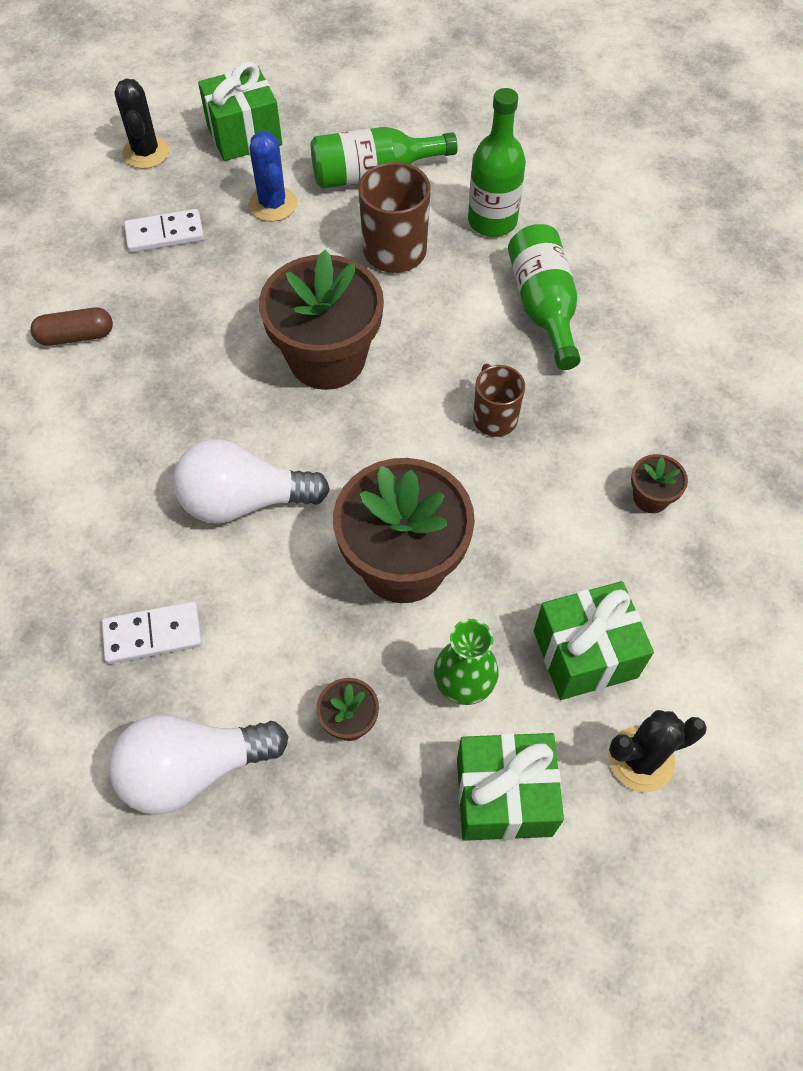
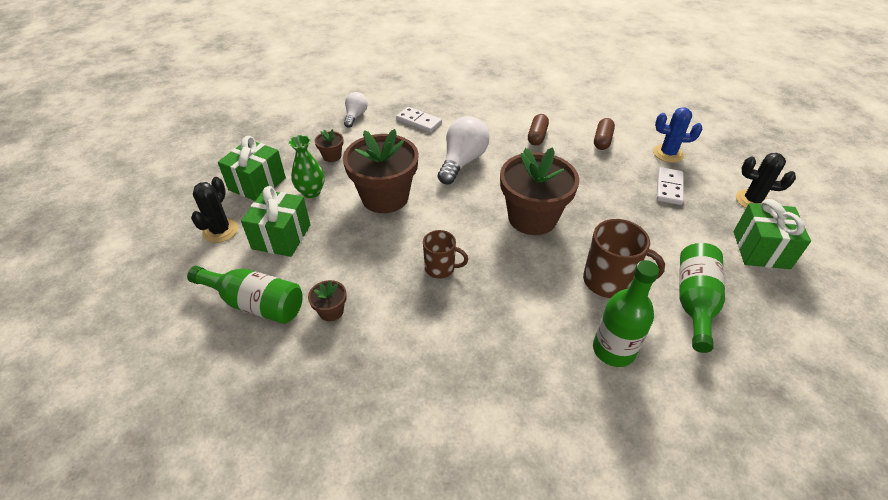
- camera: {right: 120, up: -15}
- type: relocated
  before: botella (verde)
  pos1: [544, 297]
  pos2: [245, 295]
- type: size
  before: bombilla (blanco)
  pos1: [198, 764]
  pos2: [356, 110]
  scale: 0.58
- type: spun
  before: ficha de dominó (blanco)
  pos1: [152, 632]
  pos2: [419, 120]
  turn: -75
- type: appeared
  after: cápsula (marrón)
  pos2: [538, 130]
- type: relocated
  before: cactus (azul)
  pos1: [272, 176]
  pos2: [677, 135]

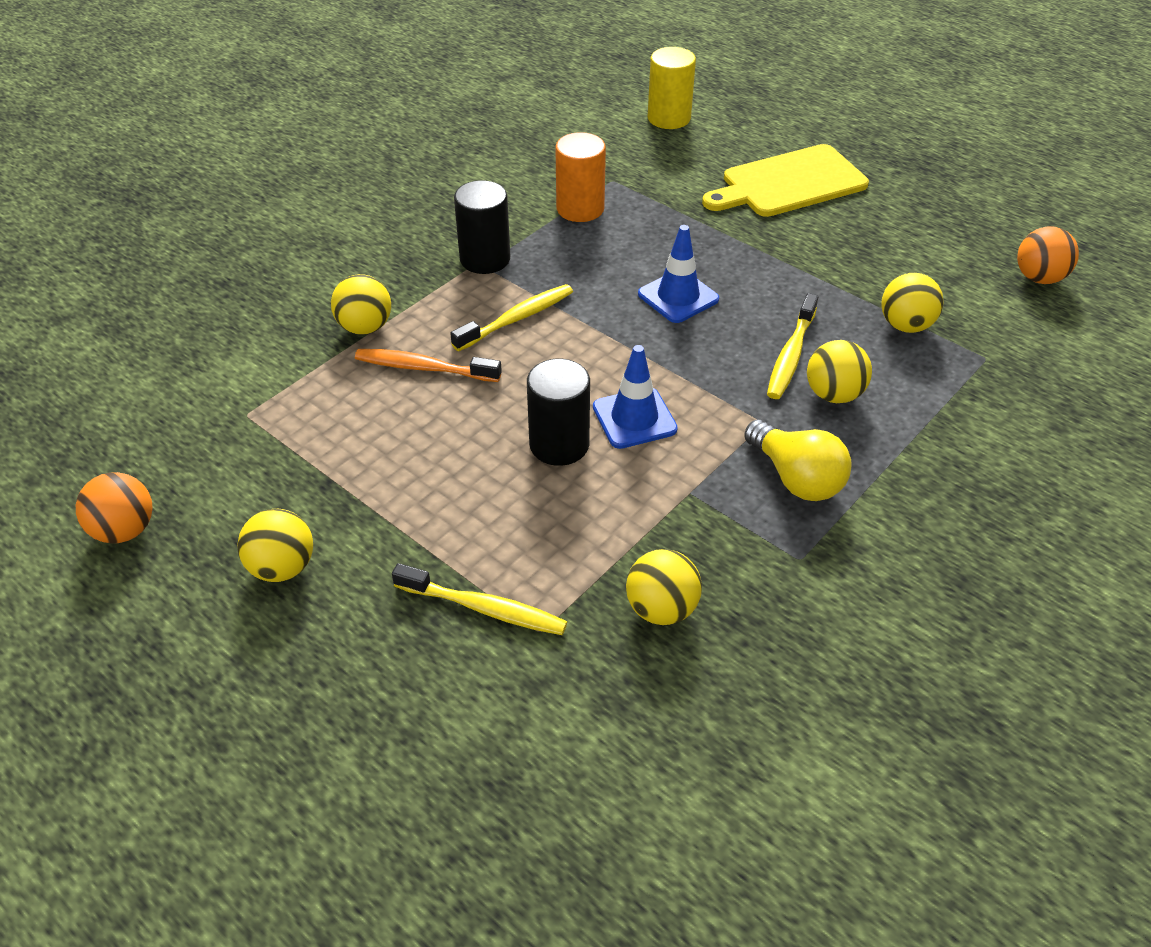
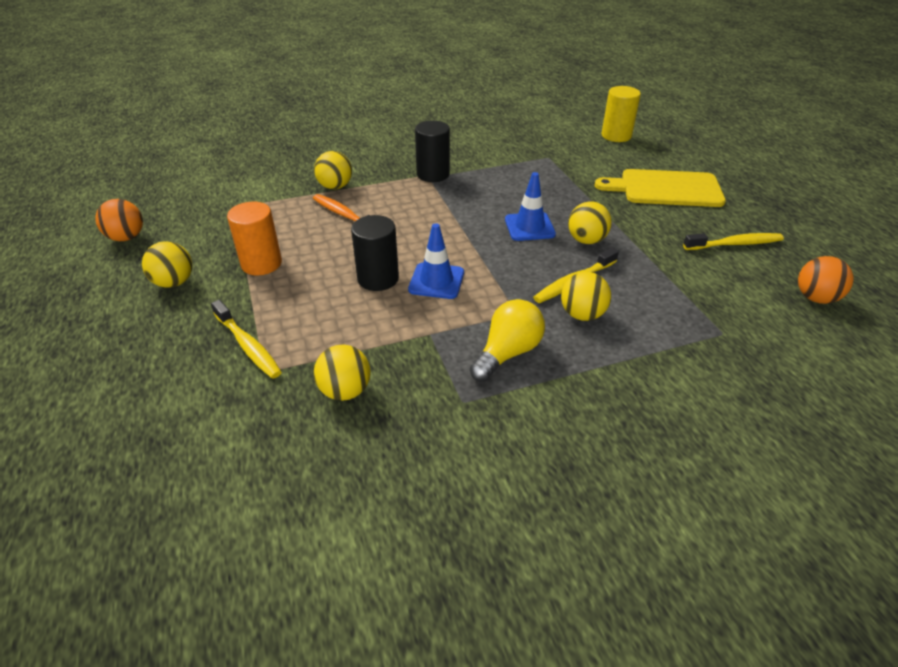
- camera: {right: 30, up: -5}
- type: relocated
  before: cilindro (naranja)
  pos1: [580, 177]
  pos2: [254, 238]
- type: spun
  before: bombilla (amarillo)
  pos1: [798, 460]
  pos2: [507, 340]
  turn: -135
- type: relocated
  before: pelota (amarillo)
  pos1: [912, 303]
  pos2: [590, 222]
- type: relocated
  before: cepillo de dientes (amarillo)
  pos1: [511, 318]
  pos2: [733, 241]

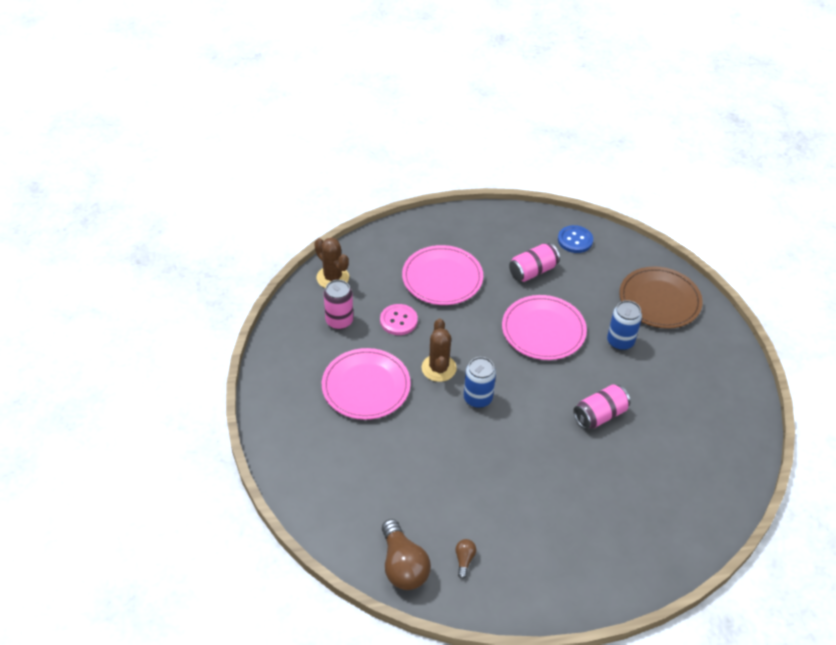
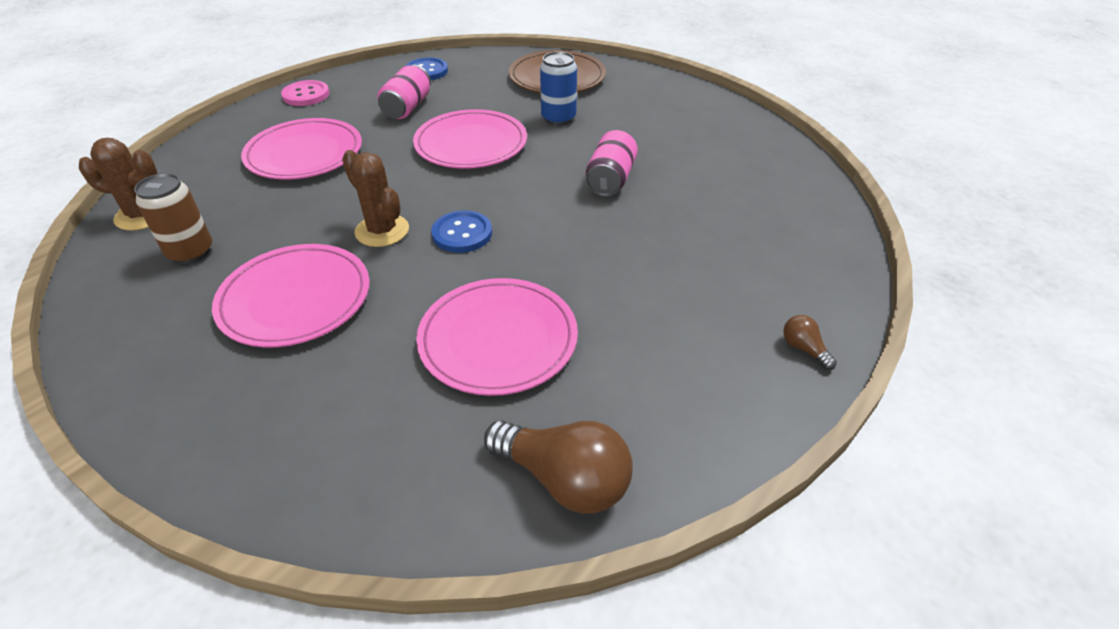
- camera: {right: -40, up: -5}
- type: colour
  before: lata (rosa)
  after: lata (marrón)
  pos1: [338, 305]
  pos2: [173, 218]
- type: relocated
  before: botón (rosa)
  pos1: [399, 319]
  pos2: [305, 93]
- type: appeared
  after: plato (rosa)
  pos2: [497, 337]
- type: exchanged
  before: lata (azul)
  after: botón (azul)
  pos1: [480, 382]
  pos2: [461, 231]
- type: relocated
  before: bombilla (marrón)
  pos1: [465, 559]
  pos2: [810, 342]

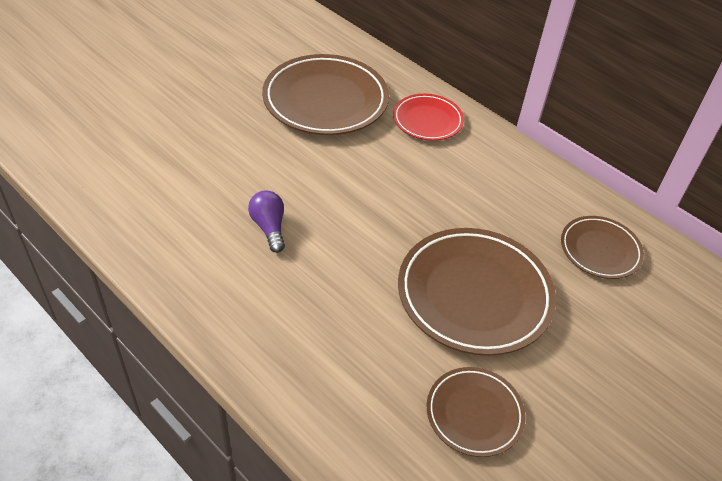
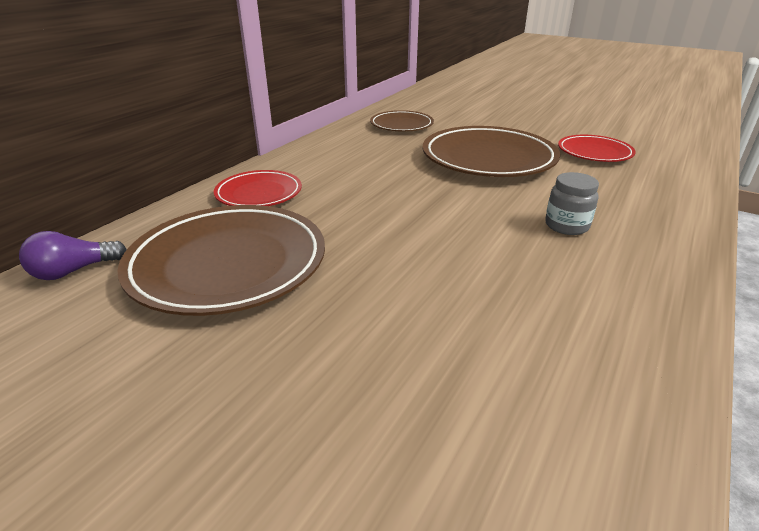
- camera: {right: -100, up: -15}
- type: relocated
  before: bombilla (morado)
  pos1: [266, 221]
  pos2: [73, 255]
- type: appeared
  after: tarro (gris)
  pos2: [572, 203]
- type: colour
  before: plato (marrón)
  after: plato (rojo)
  pos1: [476, 412]
  pos2: [597, 148]

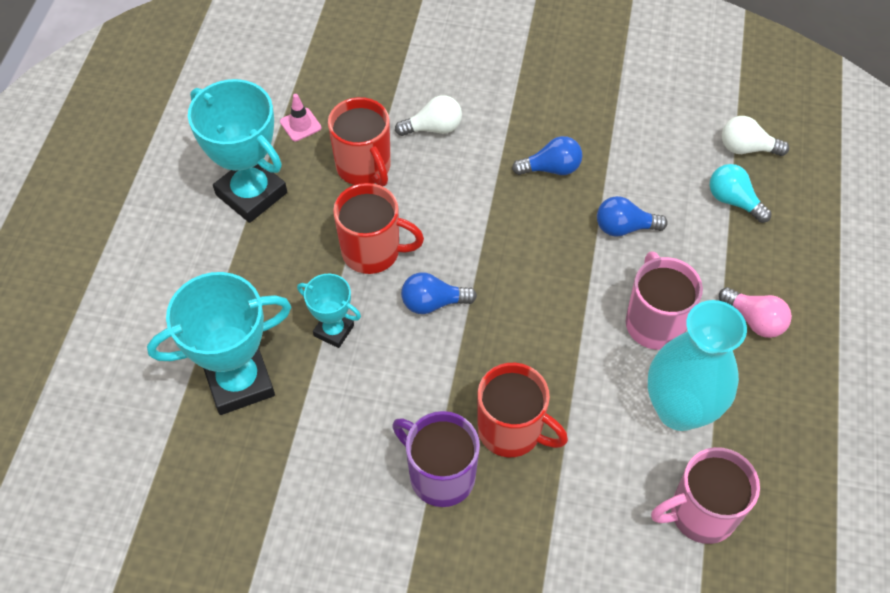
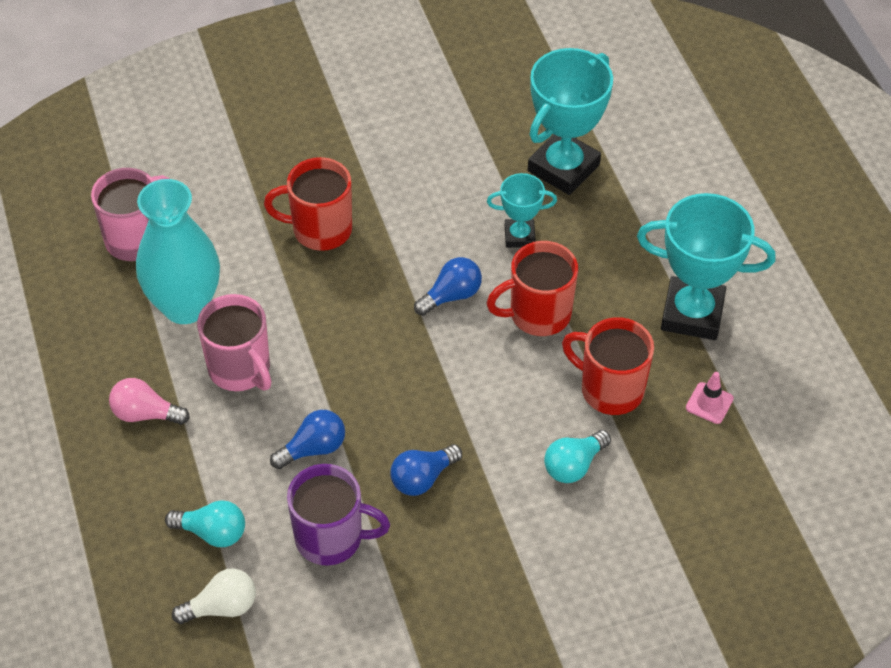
- camera: {right: 150, up: -5}
- type: relocated
  before: taza (morado)
  pos1: [436, 459]
  pos2: [338, 515]
- type: colour
  before: bombilla (blanco)
  after: bombilla (turquesa)
  pos1: [428, 115]
  pos2: [577, 456]

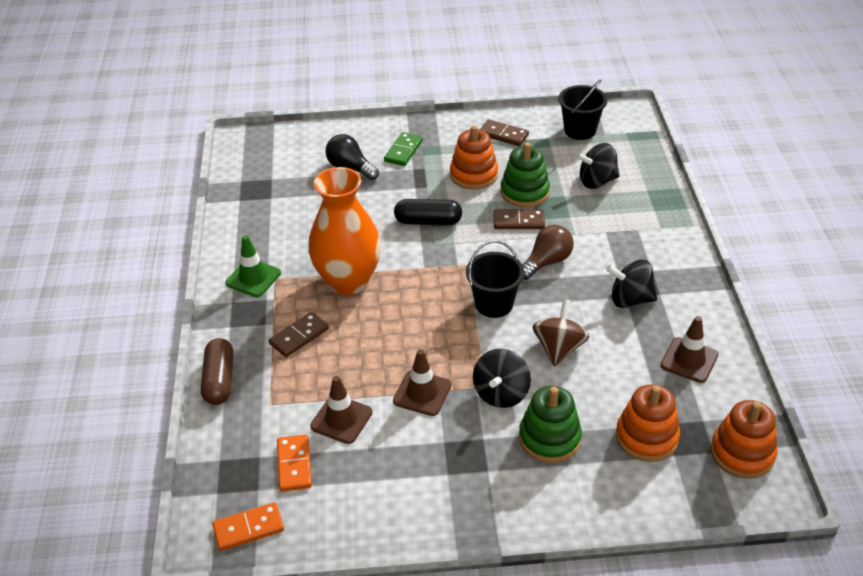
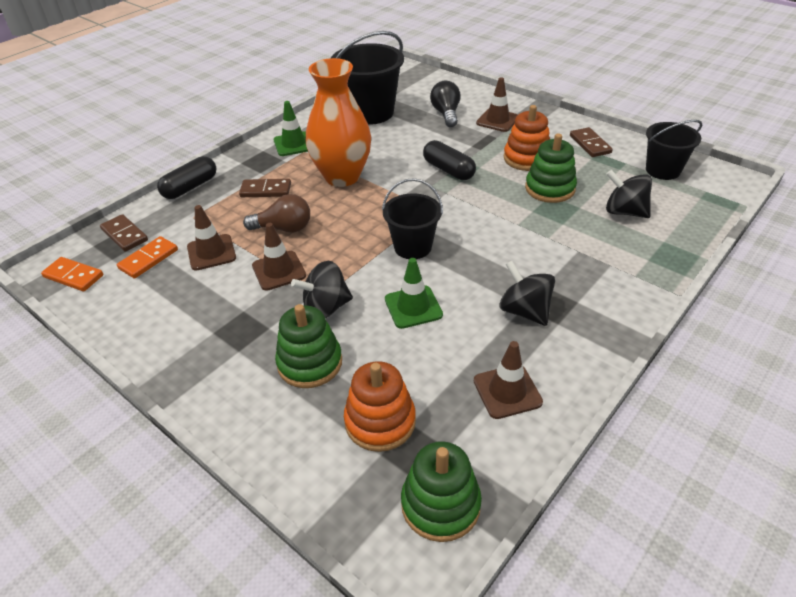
- camera: {right: 45, up: 0}
- type: relocated
  before: ficha de dominó (marrón)
  pos1: [519, 219]
  pos2: [124, 233]
- type: colour
  before: cápsula (marrón)
  after: cápsula (negro)
  pos1: [217, 371]
  pos2: [186, 177]
- type: relocated
  before: bombilla (marrón)
  pos1: [548, 252]
  pos2: [276, 213]
- type: appeared
  after: balde (negro)
  pos2: [367, 78]
- type: exchanged
  before: peonza (marrón)
  after: cono de tráfico (verde)
  pos1: [561, 333]
  pos2: [414, 293]
- type: colour
  before: juguete apilable (naranja)
  after: juguete apilable (verde)
  pos1: [744, 439]
  pos2: [441, 491]
- type: exchanged
  before: ficha de dominó (verde)
  after: cono de tráfico (marrón)
  pos1: [403, 149]
  pos2: [497, 104]

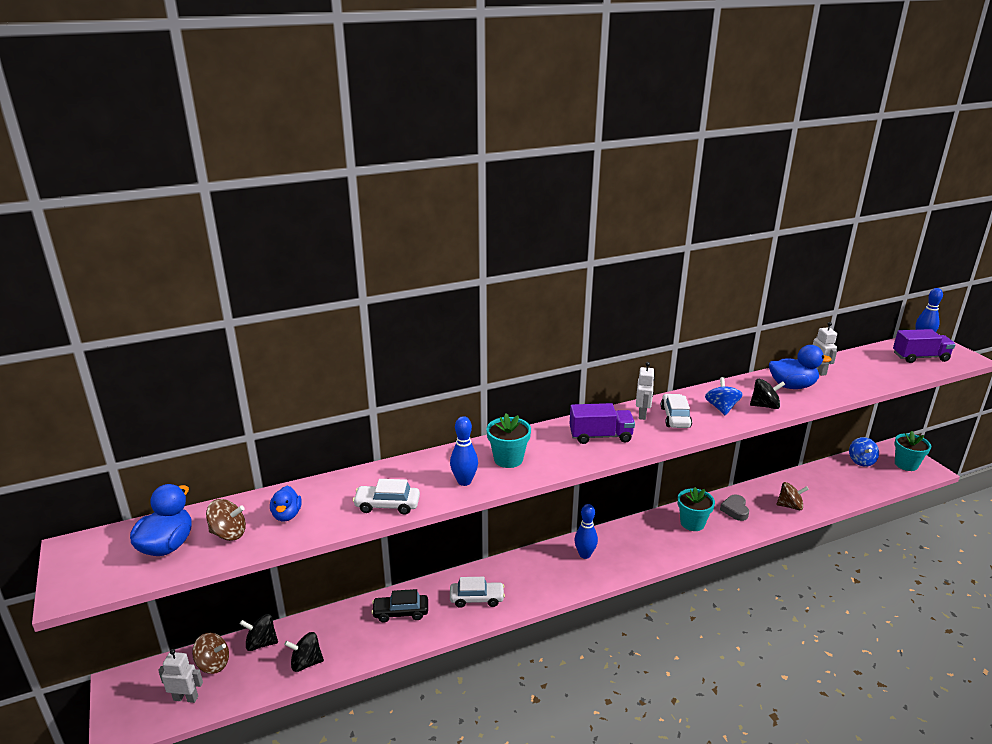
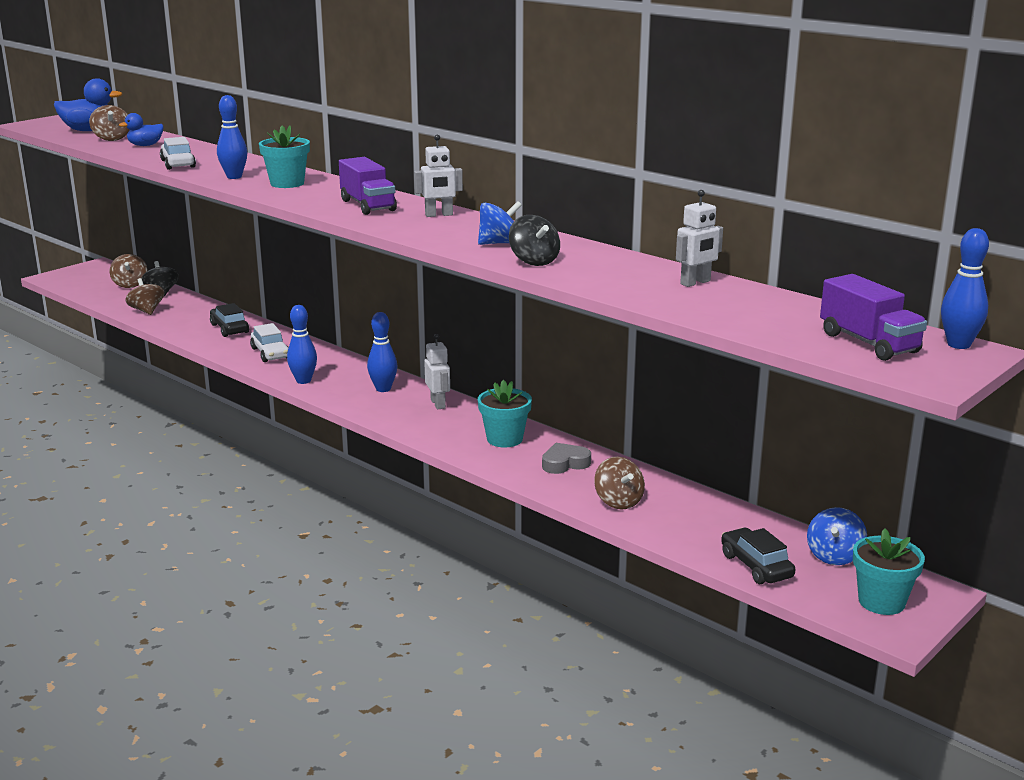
- camera: {right: 65, up: -5}
- type: colour
  before: peonza (negro)
  after: peonza (marrón)
  pos1: [304, 652]
  pos2: [144, 296]
- type: appeared
  after: bolo (azul)
  pos2: [302, 344]
- type: relocated
  before: robot (blanco)
  pos1: [180, 676]
  pos2: [437, 371]
- type: appeared
  after: coche (negro)
  pos2: [758, 556]
- type: spun
  before: peonza (azul)
  pos1: [864, 452]
  pos2: [837, 536]
  turn: -45
- type: missing
  before: coche (blanco)
  pos1: [676, 411]
- type: missing
  before: pato (azul)
  pos1: [800, 367]

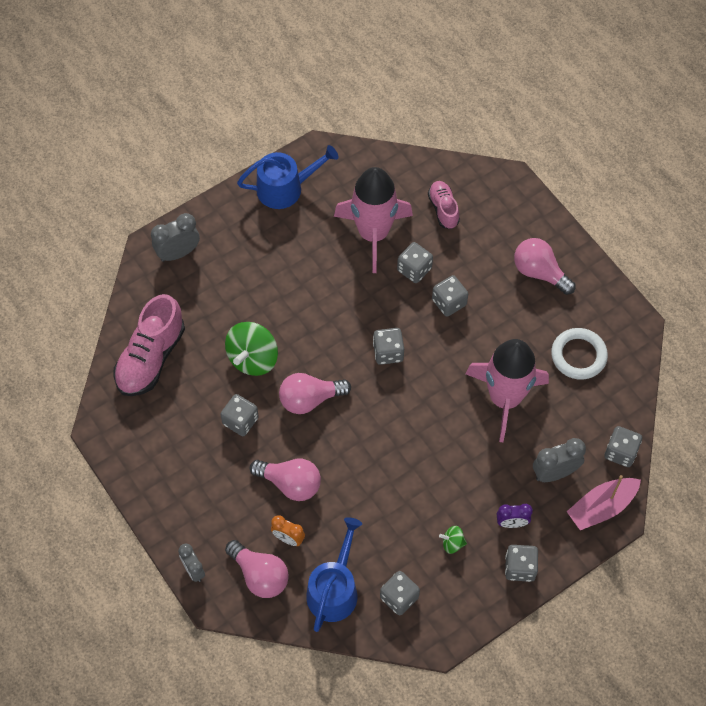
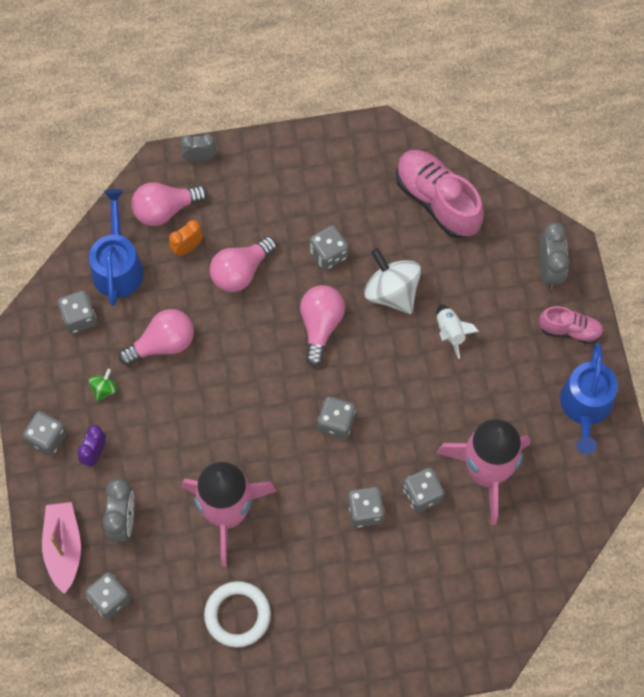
- camera: {right: 115, up: 5}
- type: spun
  before: regadera (azul)
  pos1: [334, 574]
  pos2: [116, 247]
  turn: -135
- type: relocated
  before: bombilla (rosa)
  pos1: [544, 266]
  pos2: [156, 337]
- type: colour
  before: peonza (verde)
  after: peonza (blanco)
  pos1: [251, 349]
  pos2: [392, 281]
- type: appeared
  after: cohete (blanco)
  pos2: [458, 332]
- type: relocated
  before: zapato (rosa)
  pos1: [444, 205]
  pos2: [571, 325]

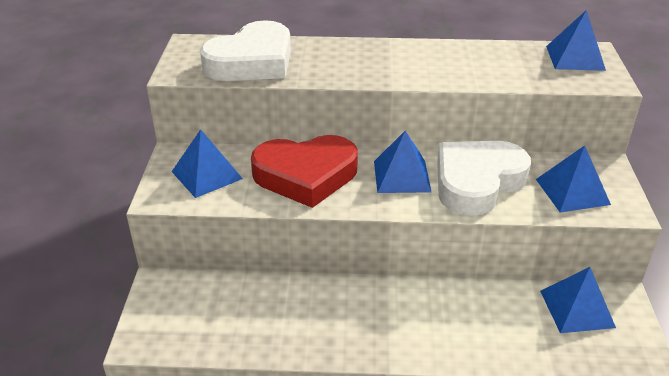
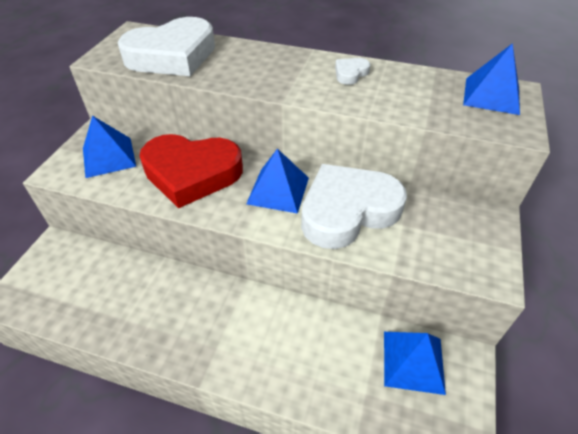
- camera: {right: 15, up: 10}
- type: appeared
  after: corazón (blanco)
  pos2: [352, 71]
- type: missing
  before: pirámide (azul)
  pos1: [573, 178]

